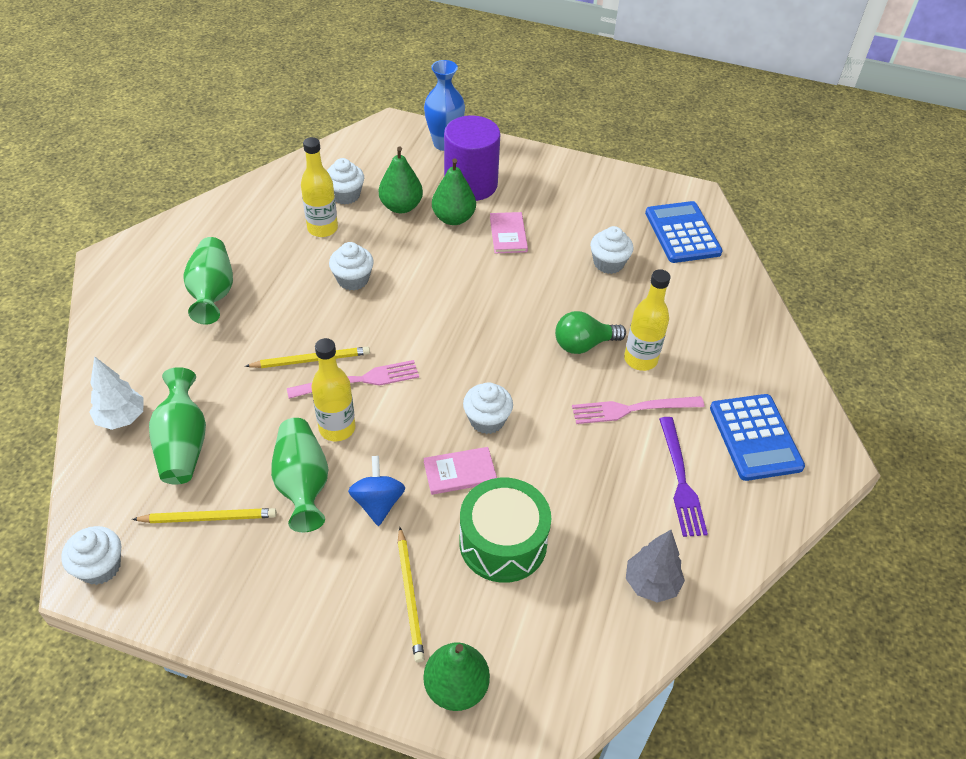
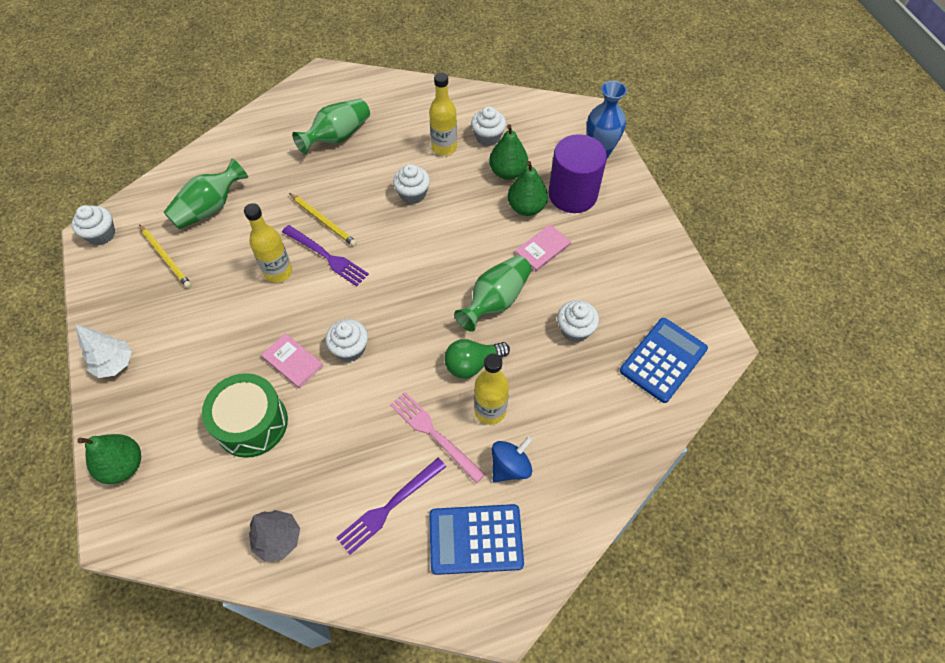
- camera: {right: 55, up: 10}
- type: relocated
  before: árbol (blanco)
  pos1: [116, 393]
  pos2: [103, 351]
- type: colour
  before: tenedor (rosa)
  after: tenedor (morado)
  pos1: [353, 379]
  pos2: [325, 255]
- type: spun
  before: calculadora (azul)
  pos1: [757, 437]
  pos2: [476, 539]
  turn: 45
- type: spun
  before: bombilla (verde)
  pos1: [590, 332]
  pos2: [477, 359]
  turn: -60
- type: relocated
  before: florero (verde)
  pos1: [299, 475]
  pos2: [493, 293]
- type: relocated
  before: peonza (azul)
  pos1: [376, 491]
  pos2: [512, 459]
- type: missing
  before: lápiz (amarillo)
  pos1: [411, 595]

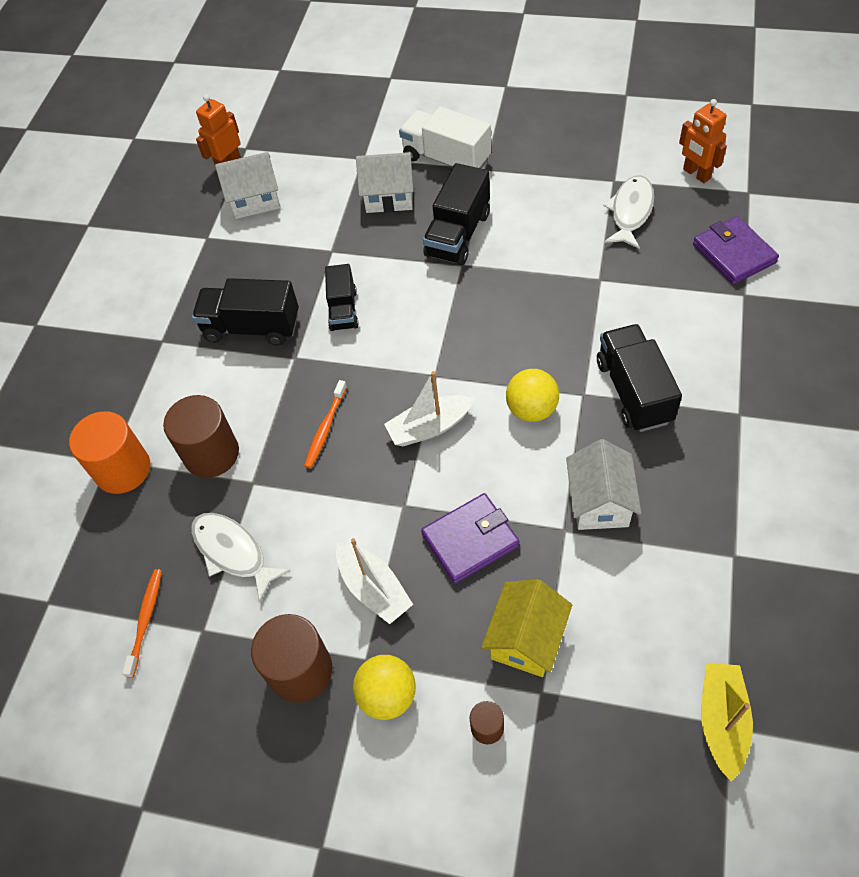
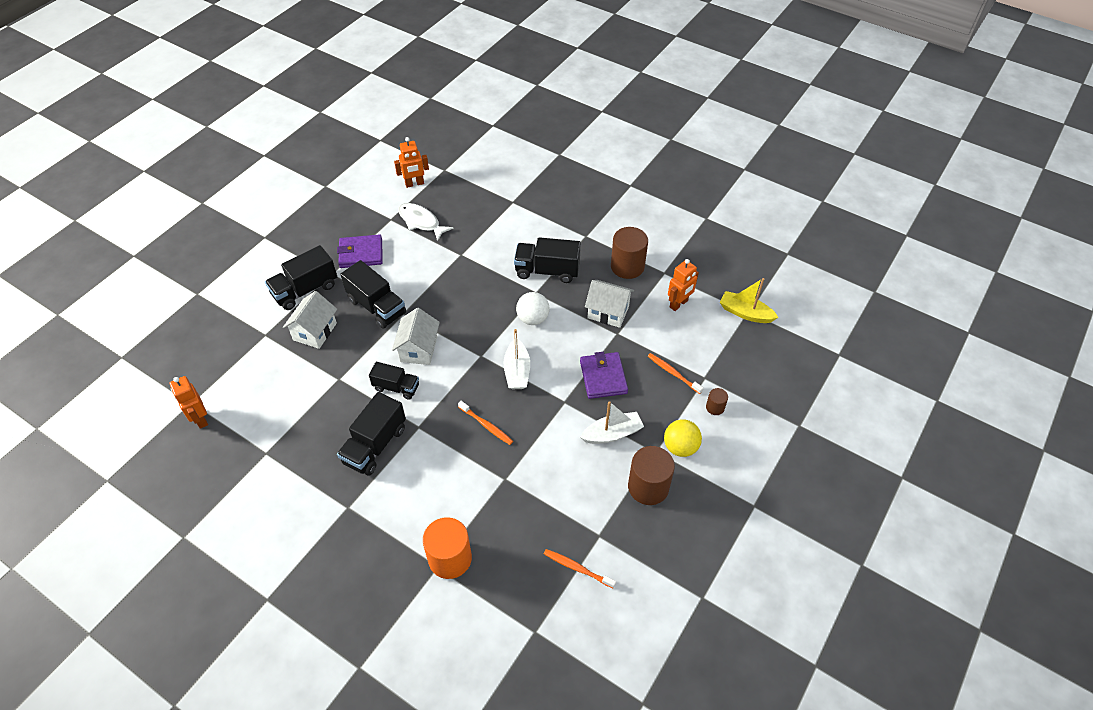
- camera: {right: -75, up: -5}
- type: colour
  before: camión (blanco)
  after: camión (negro)
  pos1: [445, 138]
  pos2: [301, 277]
- type: relocated
  before: cartera (morado)
  pos1: [736, 250]
  pos2: [360, 251]
- type: relocated
  before: casa (blanco)
  pos1: [247, 185]
  pos2: [416, 336]
- type: colour
  before: pelota (amarillo)
  after: pelota (blanco)
  pos1: [532, 395]
  pos2: [533, 308]
- type: relocated
  before: cilindro (marrón)
  pos1: [201, 436]
  pos2: [629, 253]
- type: exchanged
  before: casa (amarillo)
  after: cepillo de dientes (naranja)
  pos1: [526, 628]
  pos2: [676, 373]
- type: appeared
  after: robot (naranja)
  pos2: [683, 285]
- type: missing
  before: pez (blanco)
  pos1: [241, 557]

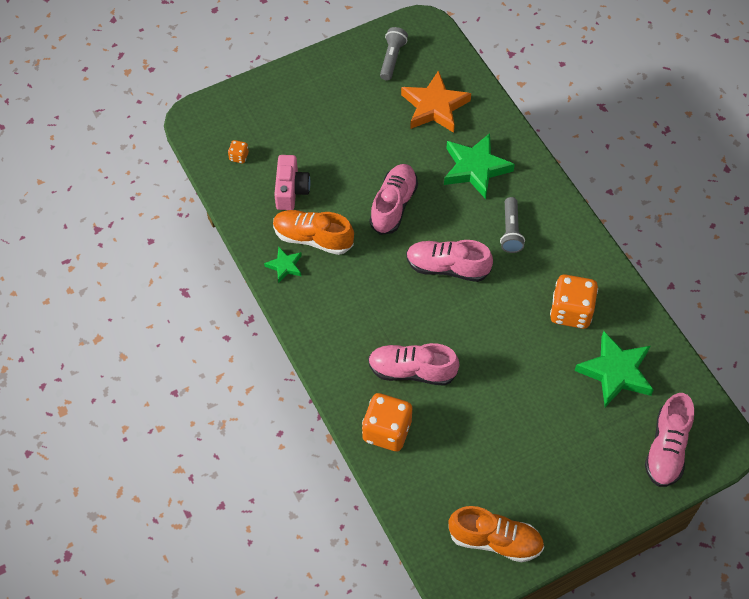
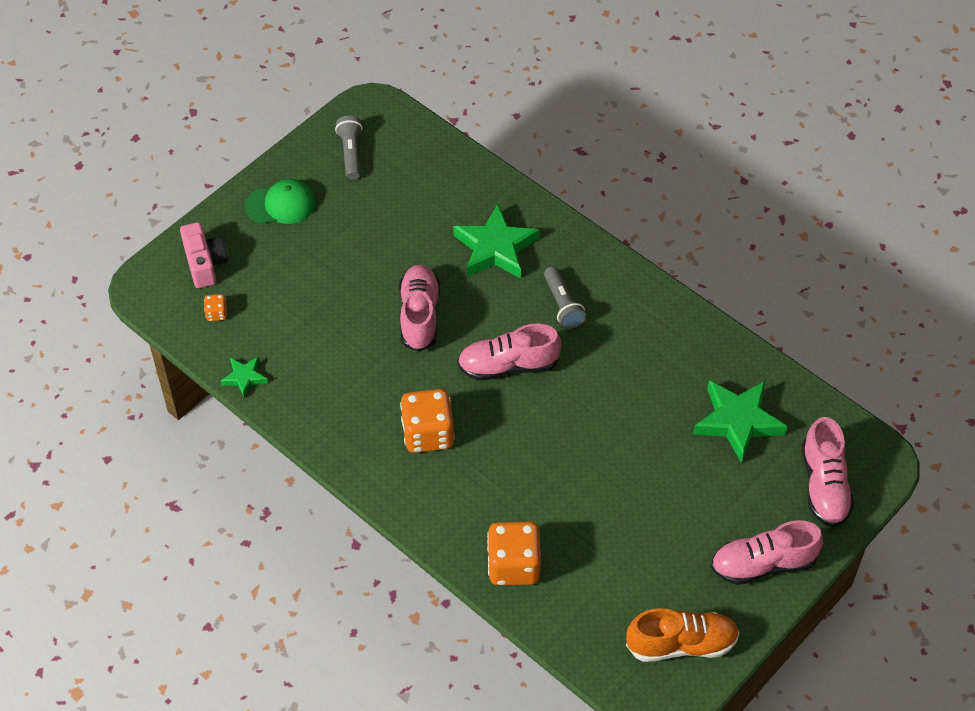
- camera: {right: -20, up: -5}
- type: relocated
  before: cámara (rosa)
  pos1: [292, 182]
  pos2: [204, 255]
- type: relocated
  before: estrella (verde)
  pos1: [283, 265]
  pos2: [244, 377]
- type: appeared
  after: gorra (verde)
  pos2: [280, 201]
- type: relocated
  before: dado (naranja)
  pos1: [574, 301]
  pos2: [427, 421]
- type: relocated
  before: zapato (rosa)
  pos1: [413, 364]
  pos2: [767, 552]
- type: missing
  before: zapato (naranja)
  pos1: [313, 232]
- type: missing
  before: estrella (naranja)
  pos1: [436, 101]

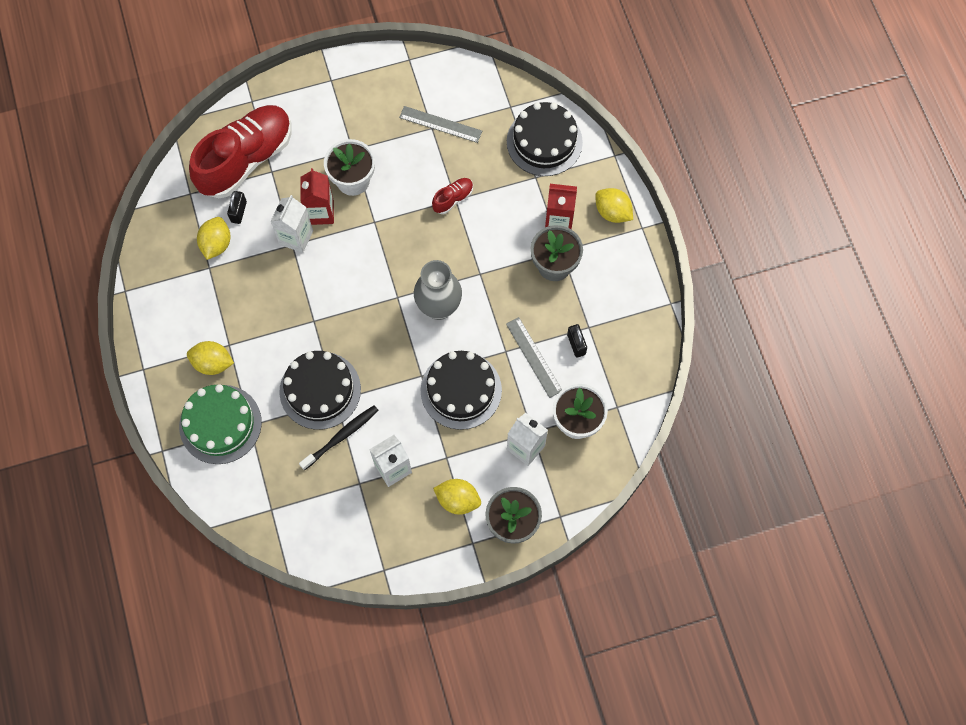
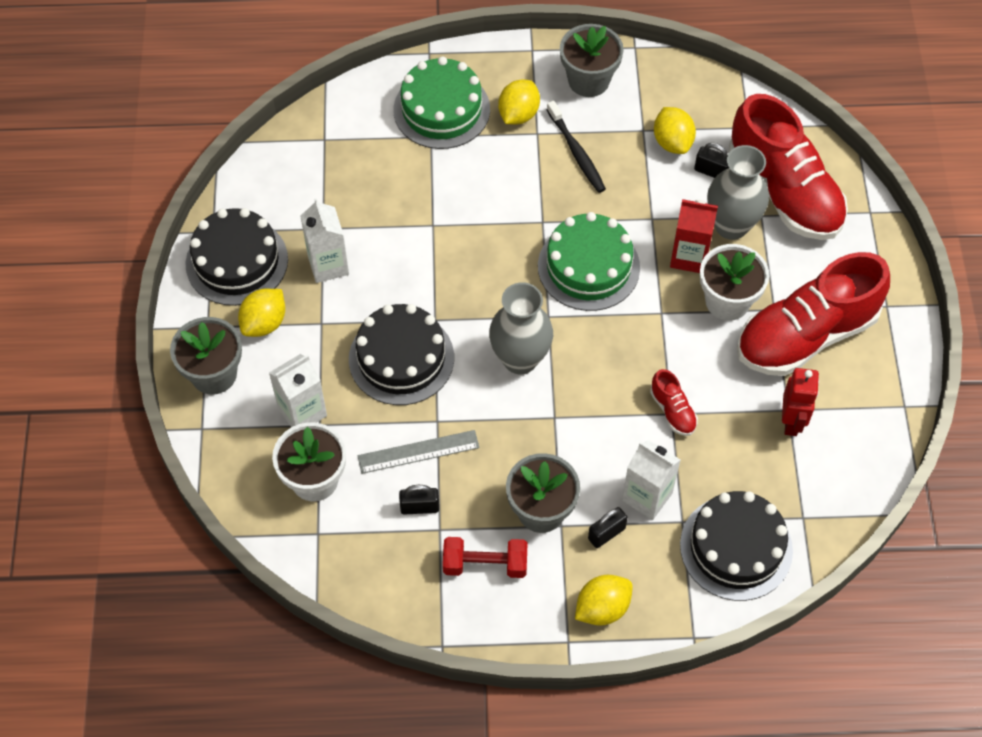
- camera: {right: 105, up: -10}
- type: relocated
  before: tarta (negro)
  pos1: [320, 390]
  pos2: [237, 257]
- type: appeared
  after: mancuerna (rojo)
  pos2: [485, 557]
- type: appeared
  after: tarta (verde)
  pos2: [589, 261]
- type: relocated
  before: cepillo de dientes (negro)
  pos1: [339, 437]
  pos2: [576, 147]
- type: appeared
  after: maceta (gris)
  pos2: [592, 60]
- type: exchanged
  before: cartón de leche (rojo)
  after: candado (negro)
  pos1: [561, 206]
  pos2: [608, 527]
- type: relocated
  before: cartón de leche (blanco)
  pos1: [291, 224]
  pos2: [651, 479]
- type: spun
  before: limón (amarillo)
  pos1: [214, 238]
  pos2: [675, 130]
  turn: 45
- type: appeared
  after: florero (gris)
  pos2: [738, 192]
- type: appeared
  after: zapato (rojo)
  pos2: [813, 314]
- type: exchanged
  before: regla (gris)
  after: robot (rojo)
  pos1: [440, 124]
  pos2: [800, 402]

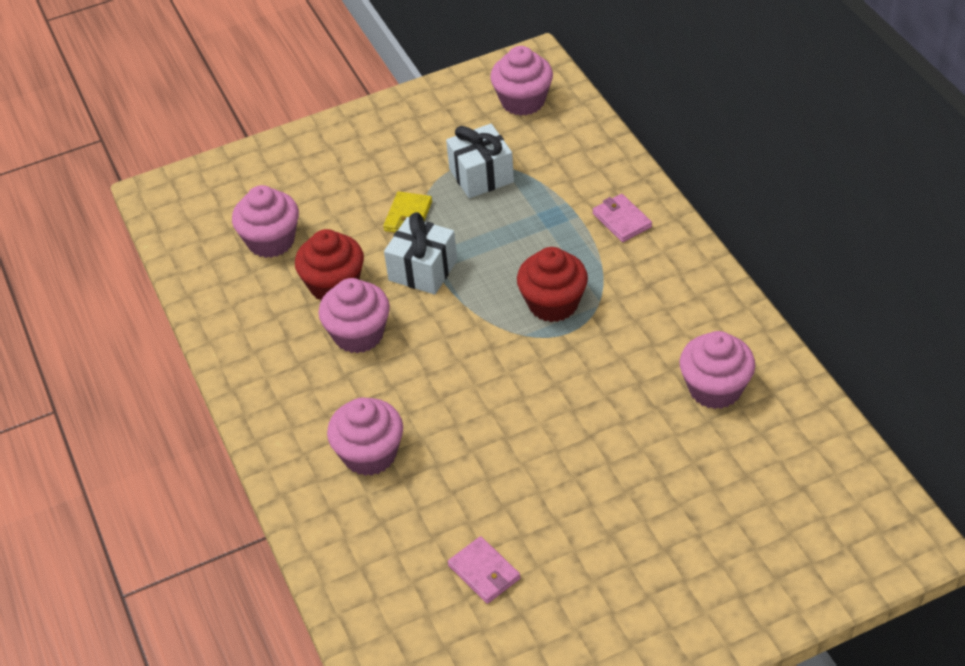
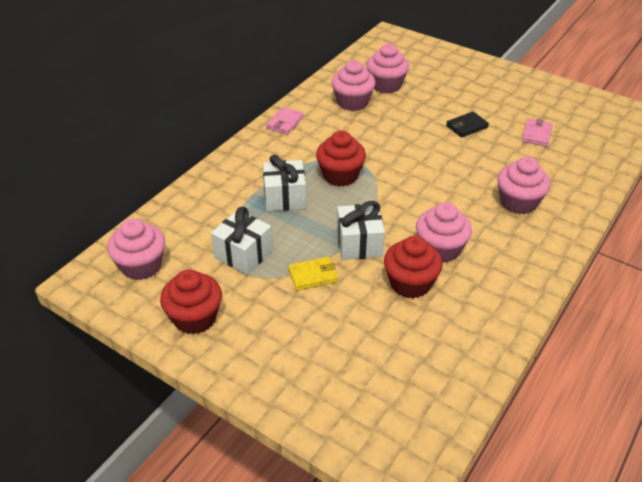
- camera: {right: -125, up: -5}
- type: appeared
  after: magdalena (rojo)
  pos2: [191, 302]
- type: appeared
  after: regalo (blanco)
  pos2: [284, 183]
- type: relocated
  before: cartera (rosa)
  pos1: [622, 218]
  pos2: [285, 121]
- type: relocated
  before: magdalena (rosa)
  pos1: [265, 221]
  pos2: [387, 68]
- type: appeared
  after: cartera (negro)
  pos2: [467, 125]

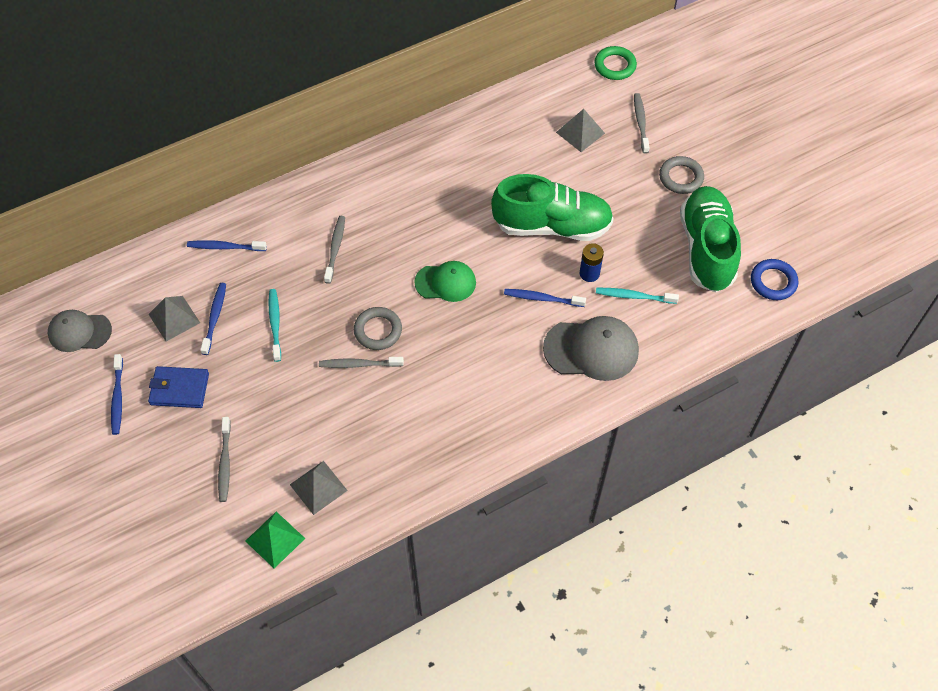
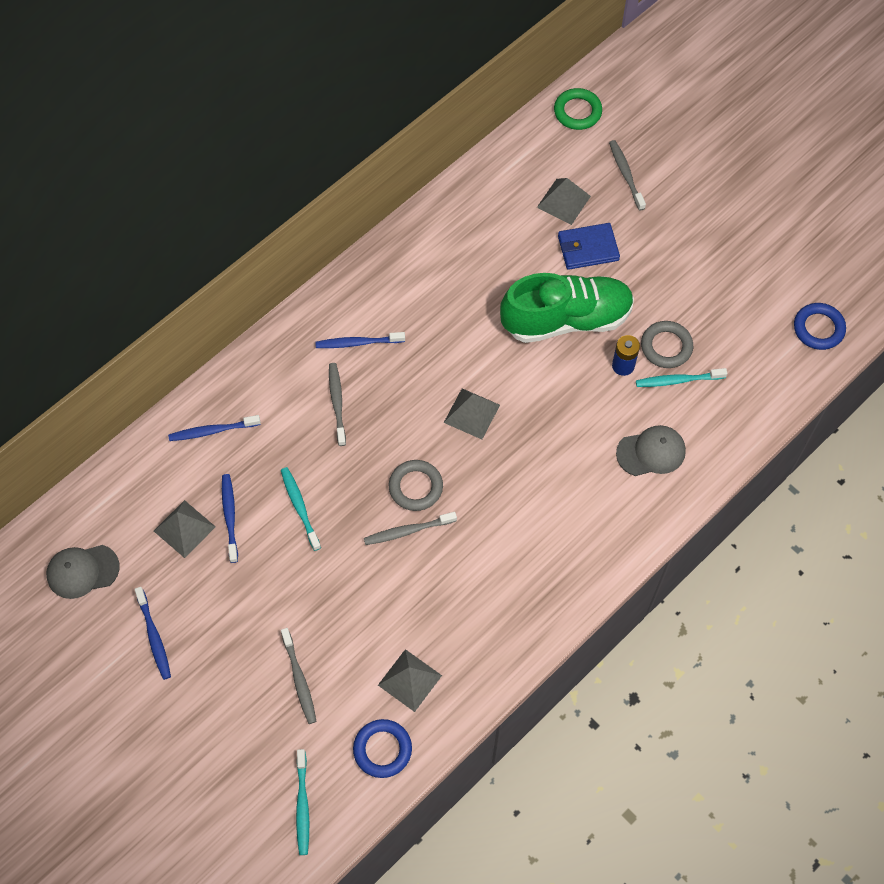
- camera: {right: -15, up: 5}
- type: appeared
  after: cepillo de dientes (turquesa)
  pos2: [302, 802]
- type: relocated
  before: cepillo de dientes (azul)
  pos1: [545, 298]
  pos2: [360, 340]
- type: exchanged
  before: pirámide (verde)
  after: anillo (azul)
  pos1: [275, 540]
  pos2: [382, 748]
- type: exchanged
  before: gorra (verde)
  after: pirámide (gris)
  pos1: [445, 281]
  pos2: [472, 413]
- type: relocated
  before: cartera (azul)
  pos1: [178, 387]
  pos2: [589, 246]
- type: size
  before: gorra (gris)
  pos1: [591, 348]
  pos2: [651, 450]
  scale: 0.67
- type: relocated
  before: anillo (gris)
  pos1: [681, 175]
  pos2: [667, 344]
- type: missing
  before: zapato (verde)
  pos1: [710, 239]

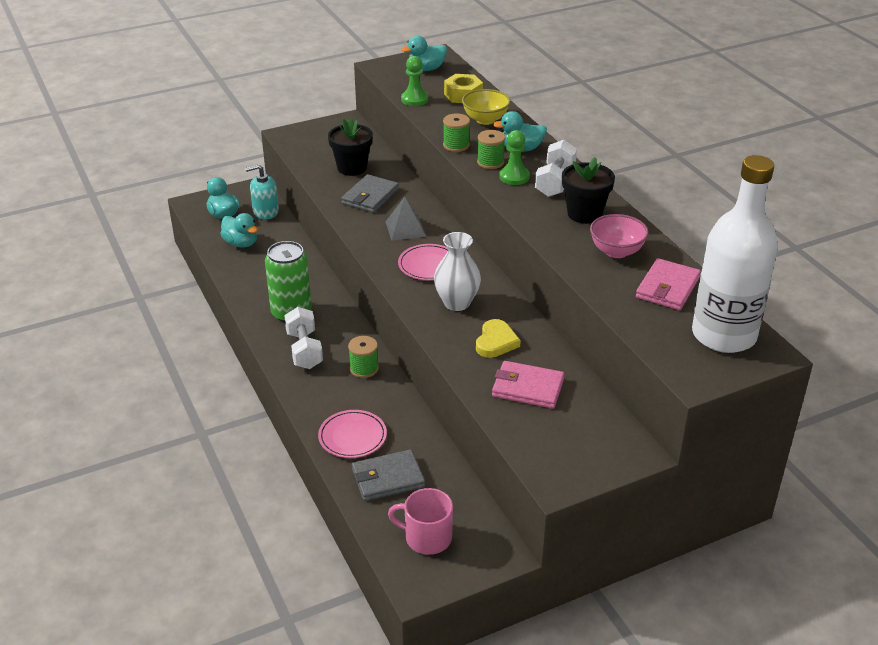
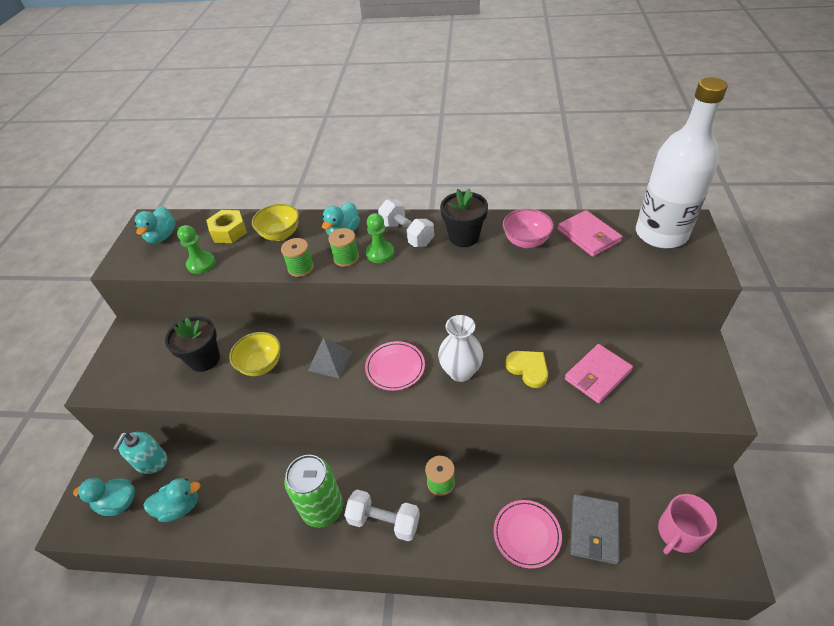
- camera: {right: -55, up: 10}
- type: exchanged
  before: cartera (gris)
  after: cuenco (amarillo)
  pos1: [370, 193]
  pos2: [255, 354]

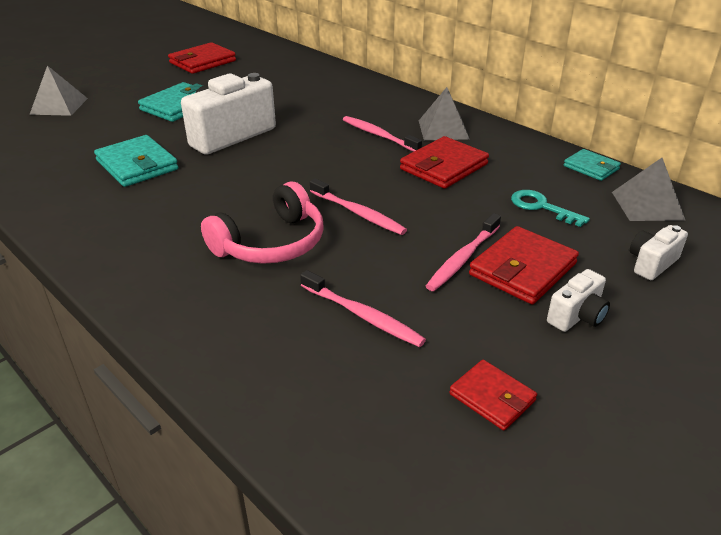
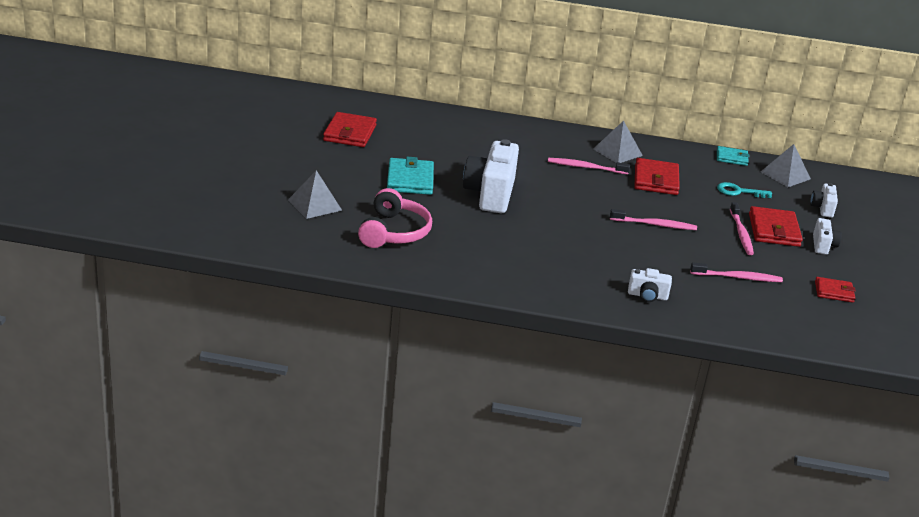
- camera: {right: -40, up: -5}
- type: relocated
  before: auriculares (rosa)
  pos1: [262, 223]
  pos2: [395, 218]
- type: appeared
  after: cámara (blanco)
  pos2: [650, 285]
- type: missing
  before: cartera (turquesa)
  pos1: [136, 161]

